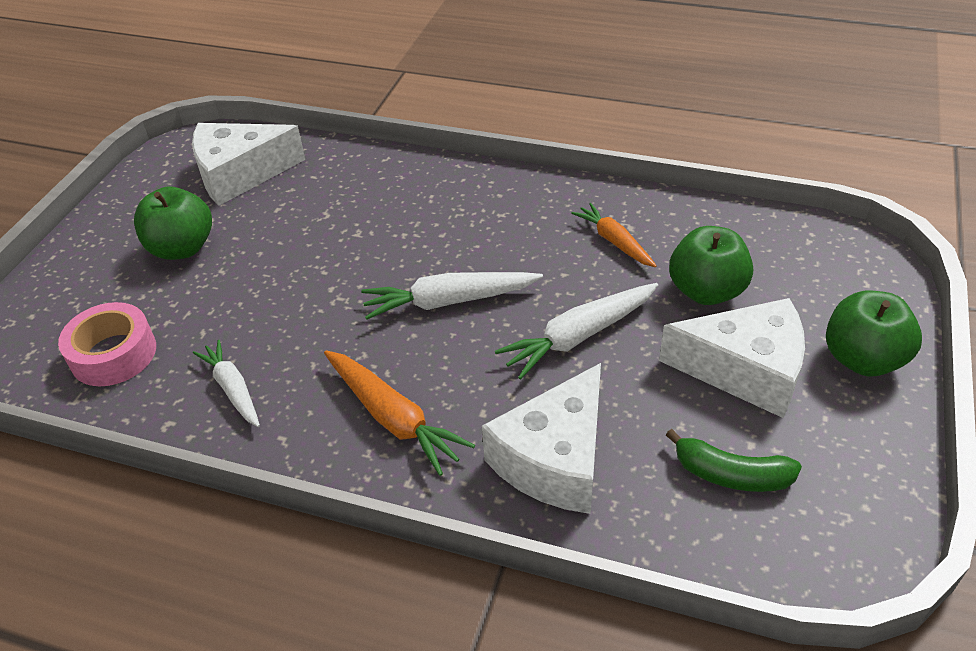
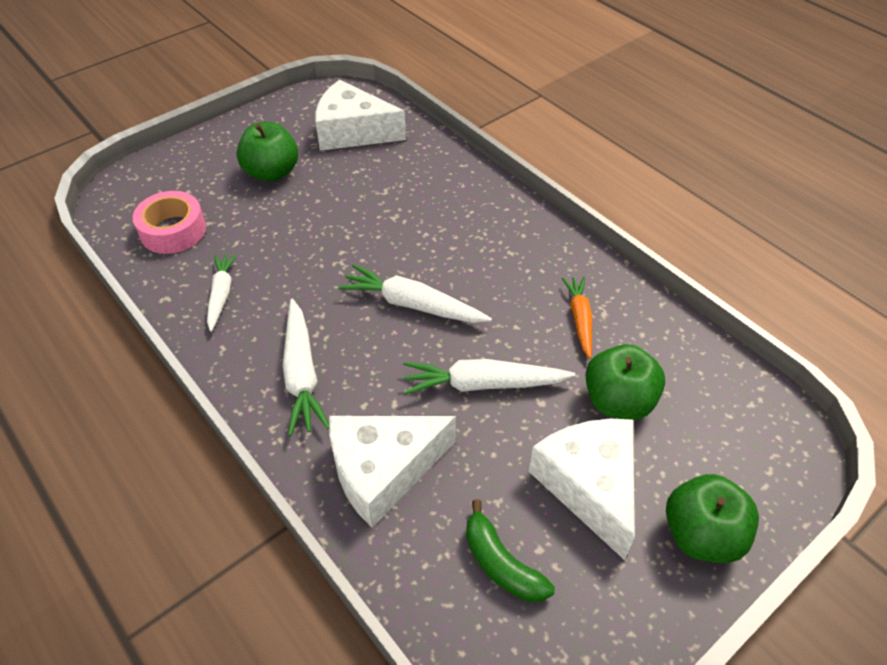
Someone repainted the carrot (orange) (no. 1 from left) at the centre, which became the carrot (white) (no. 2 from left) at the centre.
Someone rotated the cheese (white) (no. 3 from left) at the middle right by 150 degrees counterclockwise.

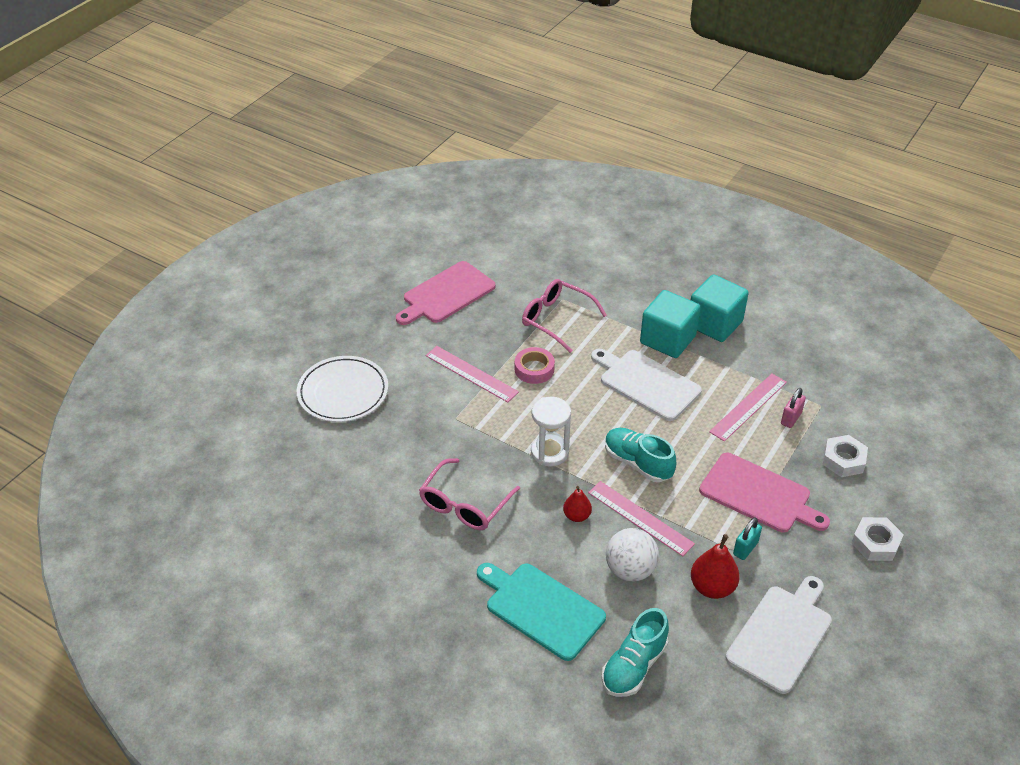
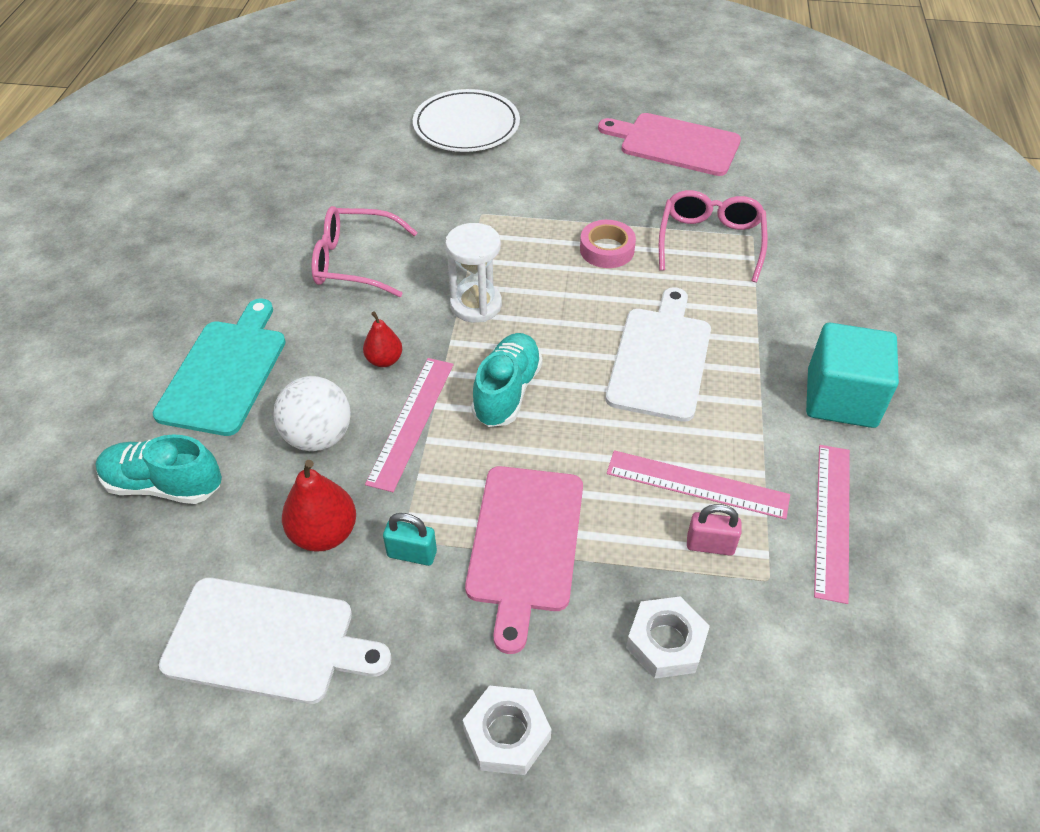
Someone carried the ruler (pink) (no. 1 from left in the first image) from the centre to the middle right.
Someone took away the cube (turquoise) (no. 1 from left) at the centre.

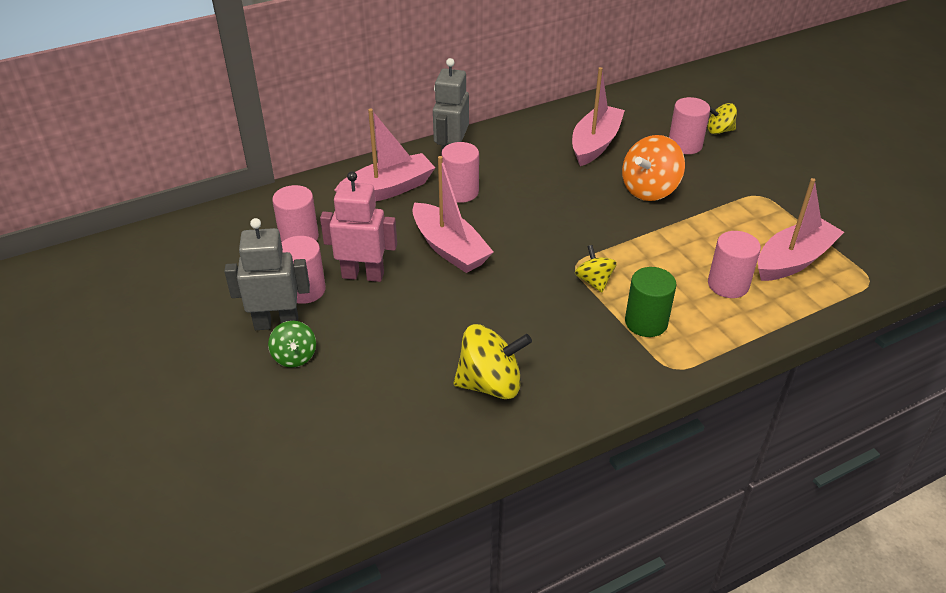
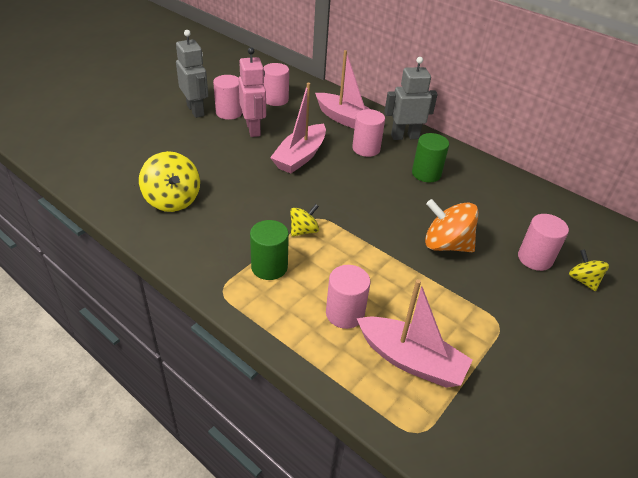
Someone took away the spinning top (green) at the middle left.
Someone took away the boat (pink) (no. 3 from left) at the top centre.
Someone put down the cylinder (green) (no. 2 from left) at the top right.

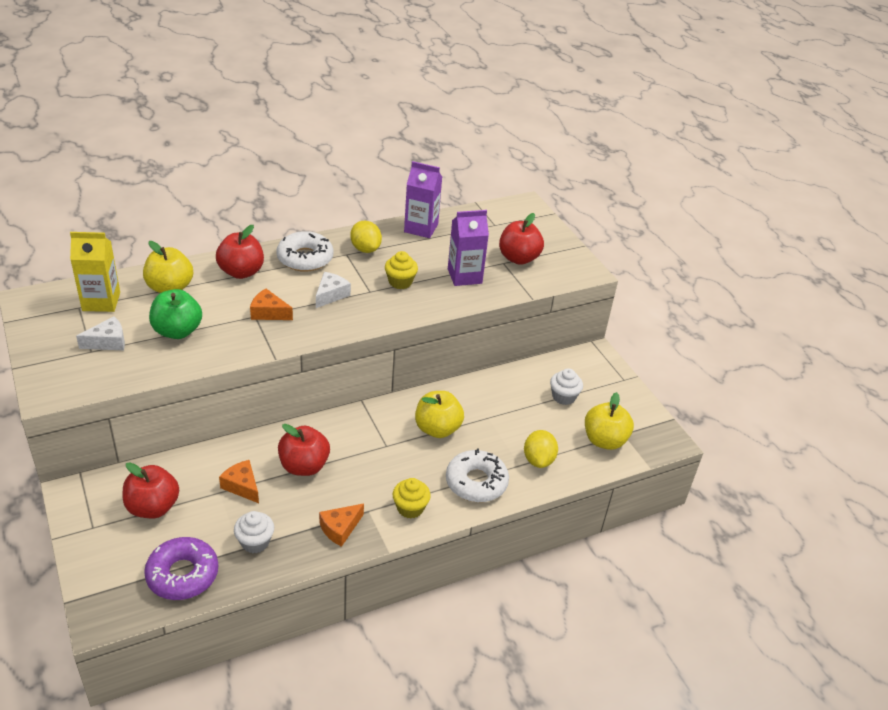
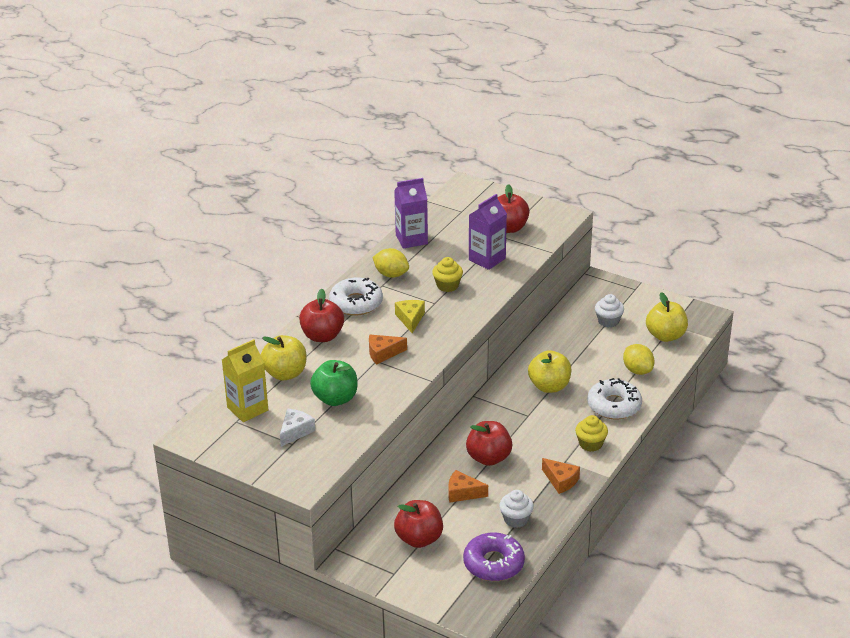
Someone repainted the cheese (white) (no. 2 from left) at the centre, which became the cheese (yellow) at the centre.
Someone rotated the cheese (orange) (no. 3 from left) at the bottom centre by 60 degrees counterclockwise.

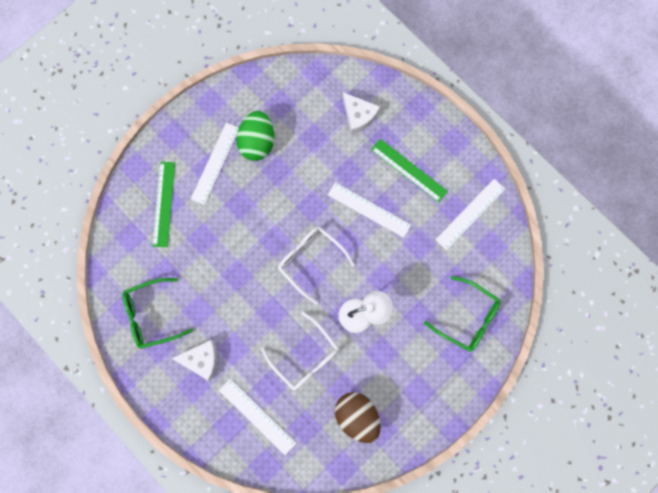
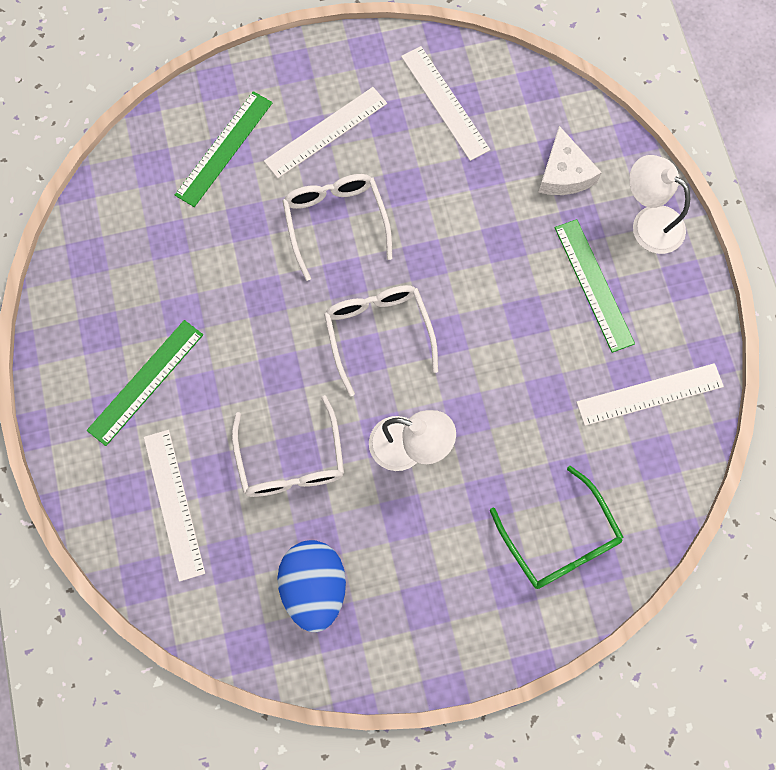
Someone took away the glasses (green) (no. 1 from left) at the middle left.
Someone swapped the cheese (white) (no. 1 from left) at the bottom left for the ruler (green) (no. 1 from left) at the middle left.
Someone took away the egg (green) at the top centre.
Someone carried the ruler (white) (no. 3 from left) from the centre to the top centre.
Someone repainted the egg (brown) at the bottom centre, which became the egg (blue) at the bottom centre.
Someone put down the glasses (white) (no. 2 from left) at the top centre.
Someone put down the lamp (white) (no. 2 from left) at the top right.

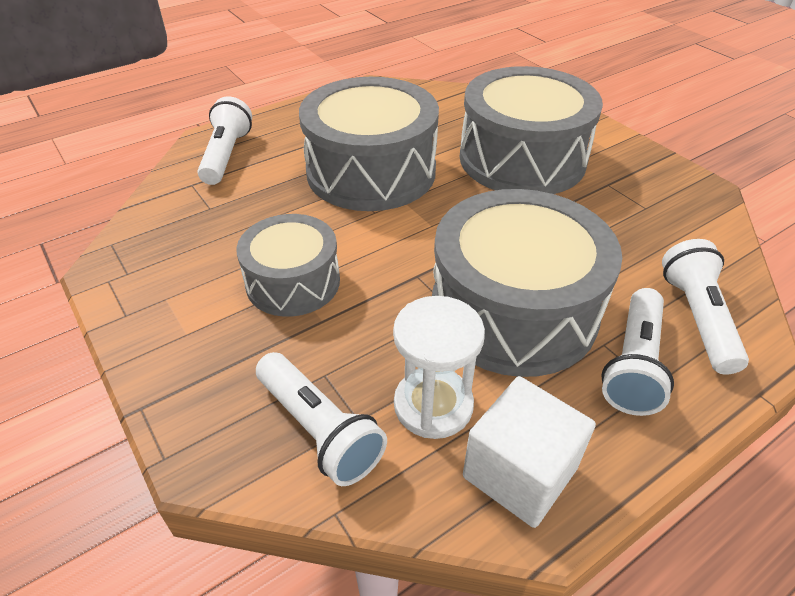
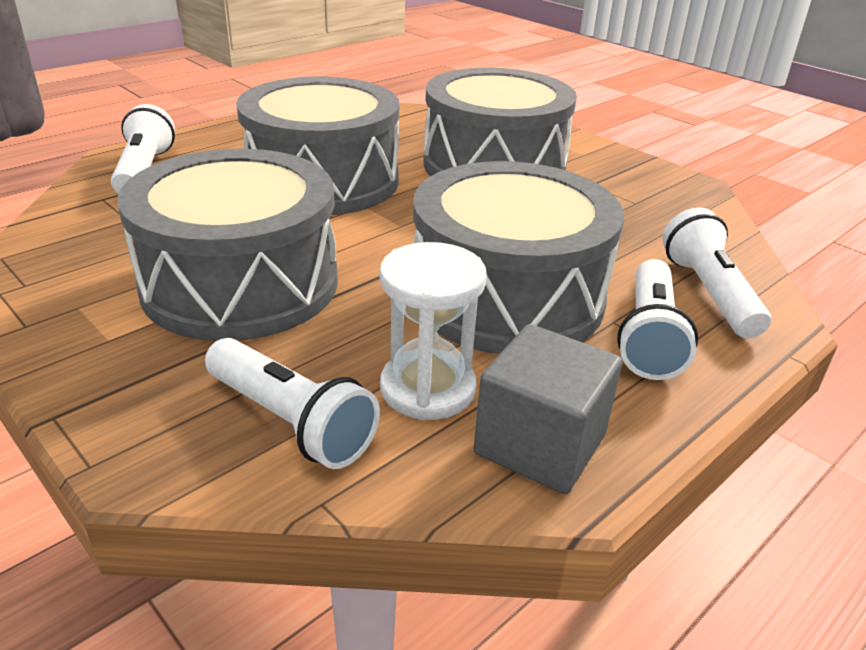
Someone scaled the drum (grey) (no. 1 from left) at the centre by 1.69.
Someone repainted the cube (white) at the bottom centre, which became the cube (grey) at the centre.

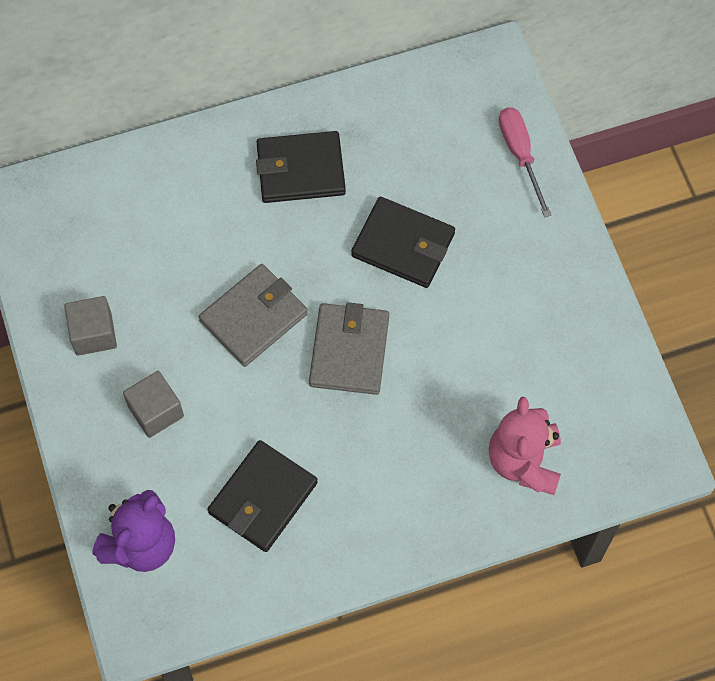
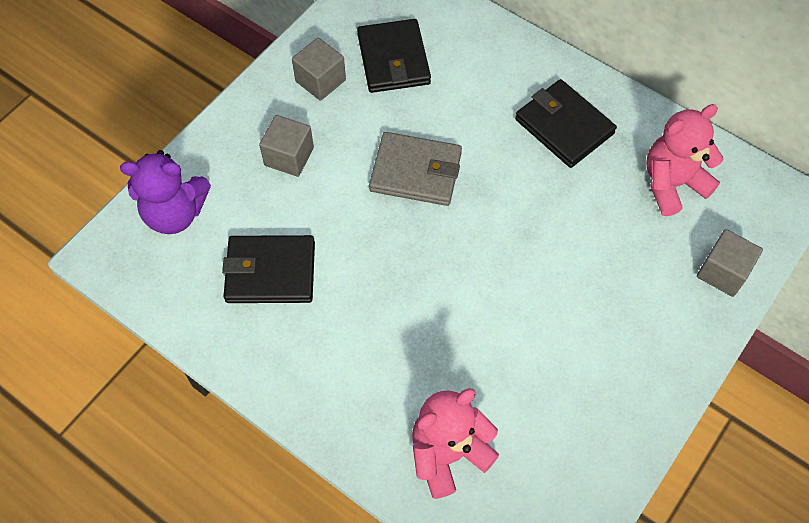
Someone took away the wallet (grey) (no. 2 from left) at the centre.
Someone carried the wallet (black) (no. 3 from left in the first image) from the centre to the top centre.
Someone swapped the screwdriver (pink) at the top right for the cube (grey) (no. 3 from left) at the middle right.
Someone put down the teddy bear (pink) (no. 2 from left) at the top right.

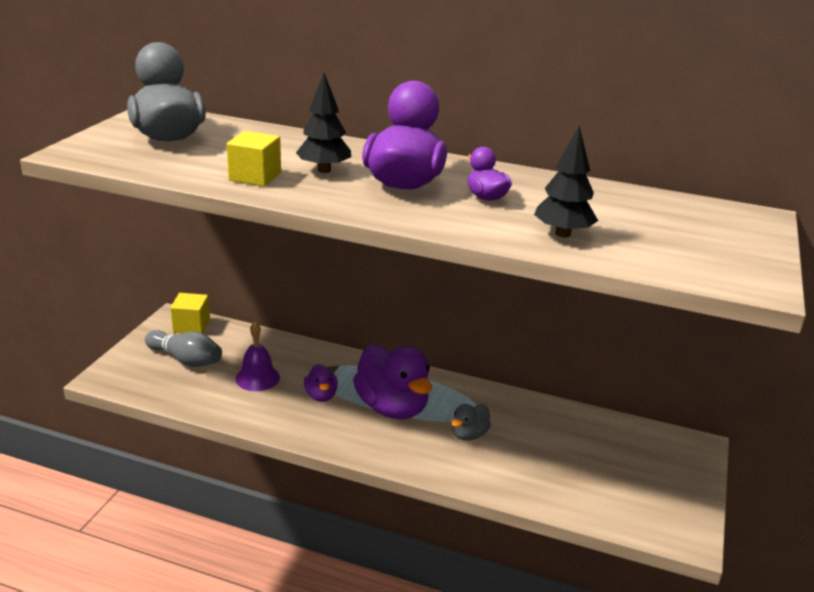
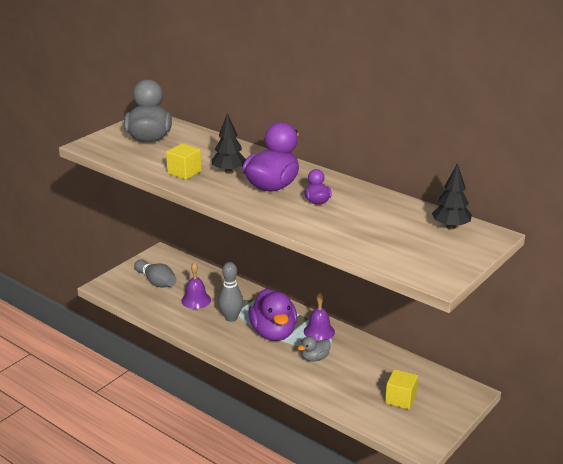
Someone carried the cube (yellow) (no. 1 from left in the first image) from the middle left to the bottom right.
Someone swapped the duck (purple) (no. 1 from left) at the centre for the bowling pin (grey) (no. 2 from left) at the centre.
Someone carried the tree (black) (no. 2 from left) from the top right to the middle right.
Someone put down the bell (purple) (no. 2 from left) at the bottom centre.

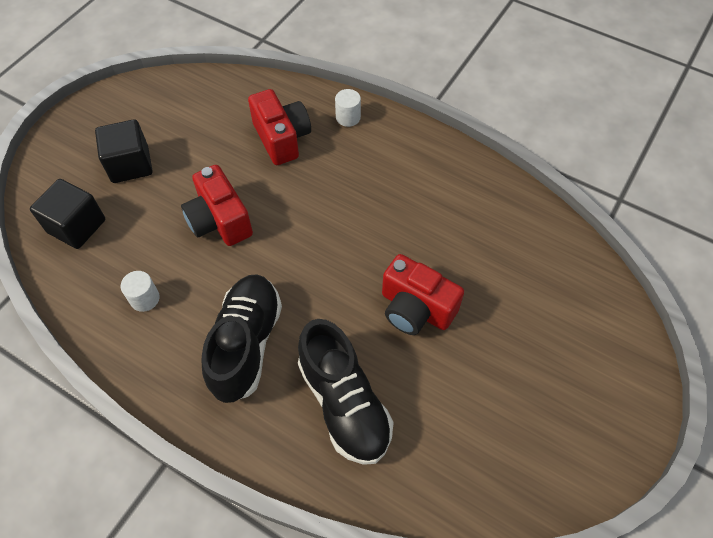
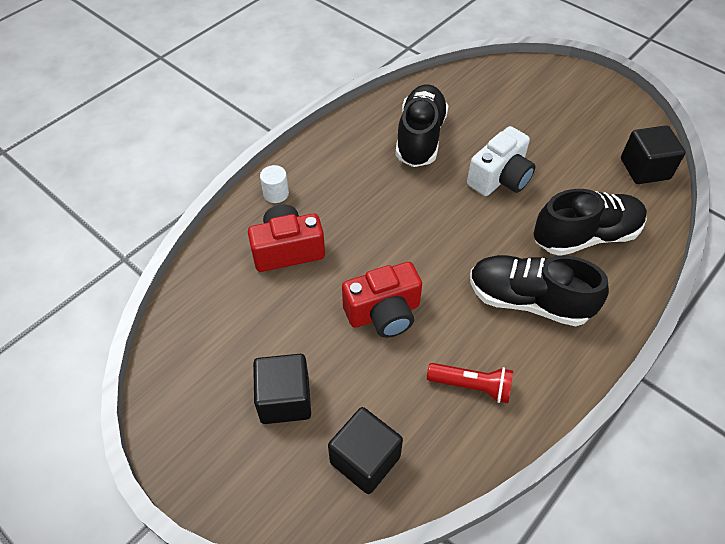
Someone swapped the cylinder (white) (no. 1 from left) at the middle left for the flashlight (red) at the bottom centre.
Someone repainted the camera (red) (no. 3 from left) at the centre, which became the camera (white) at the top right.
Someone put down the shoe (black) (no. 1 from left) at the top centre.
Someone put down the cube (black) (no. 3 from left) at the top right.

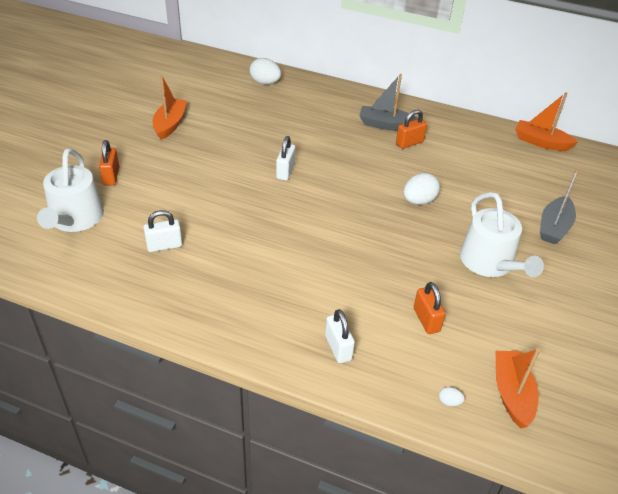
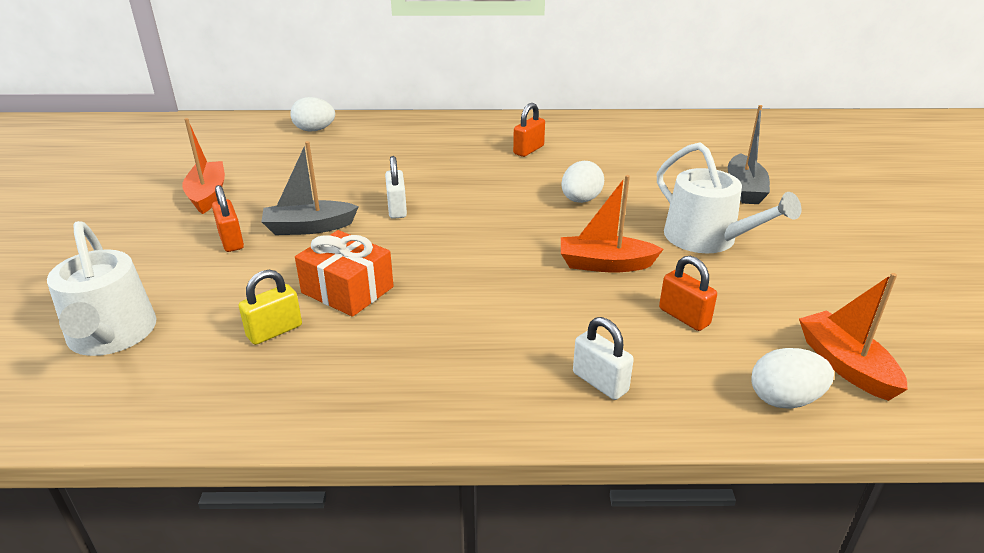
Someone carried the padlock (orange) (no. 1 from left) from the top left to the middle left.
Someone repainted the padlock (white) (no. 1 from left) at the middle left, which became the padlock (yellow) at the middle left.
Someone carried the boat (grey) (no. 1 from left) from the top centre to the middle left.
Someone scaled the egg (white) (no. 3 from left) at the bottom right by 2.15.
Someone carried the boat (orange) (no. 3 from left in the first image) from the top right to the centre.
Someone put down the gift (orange) at the centre.

